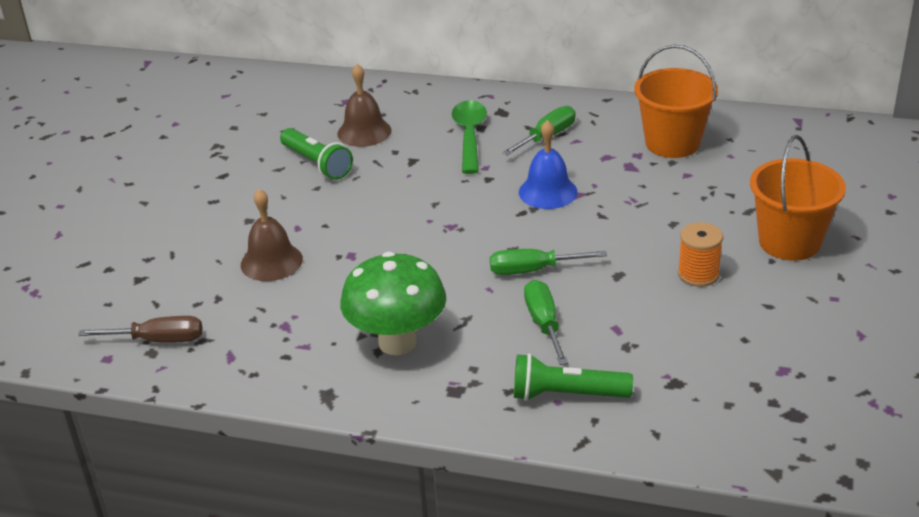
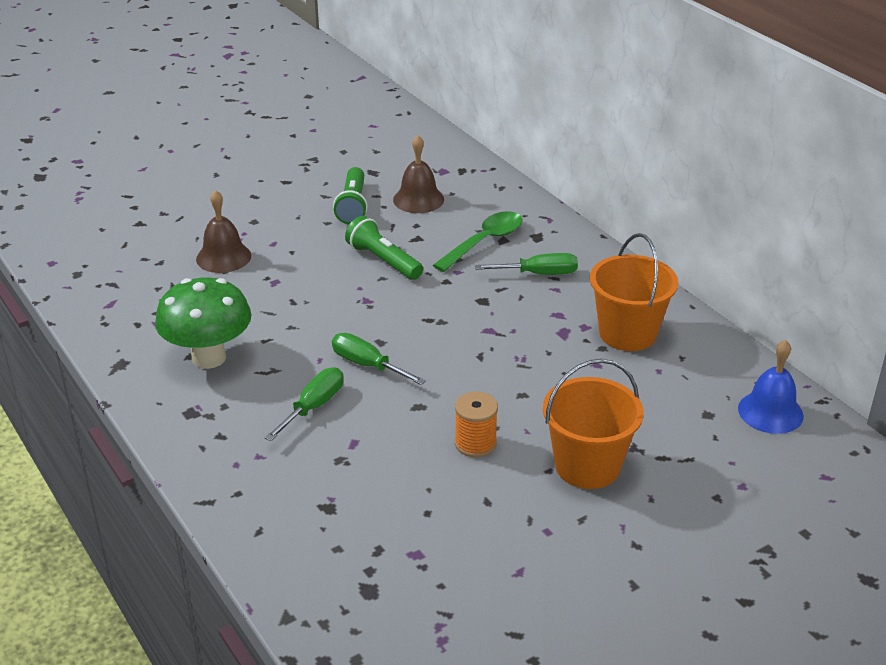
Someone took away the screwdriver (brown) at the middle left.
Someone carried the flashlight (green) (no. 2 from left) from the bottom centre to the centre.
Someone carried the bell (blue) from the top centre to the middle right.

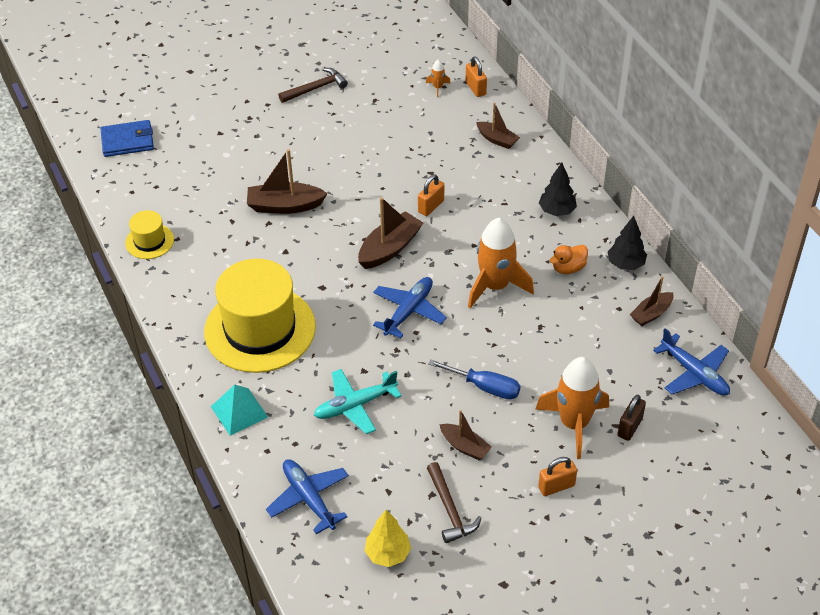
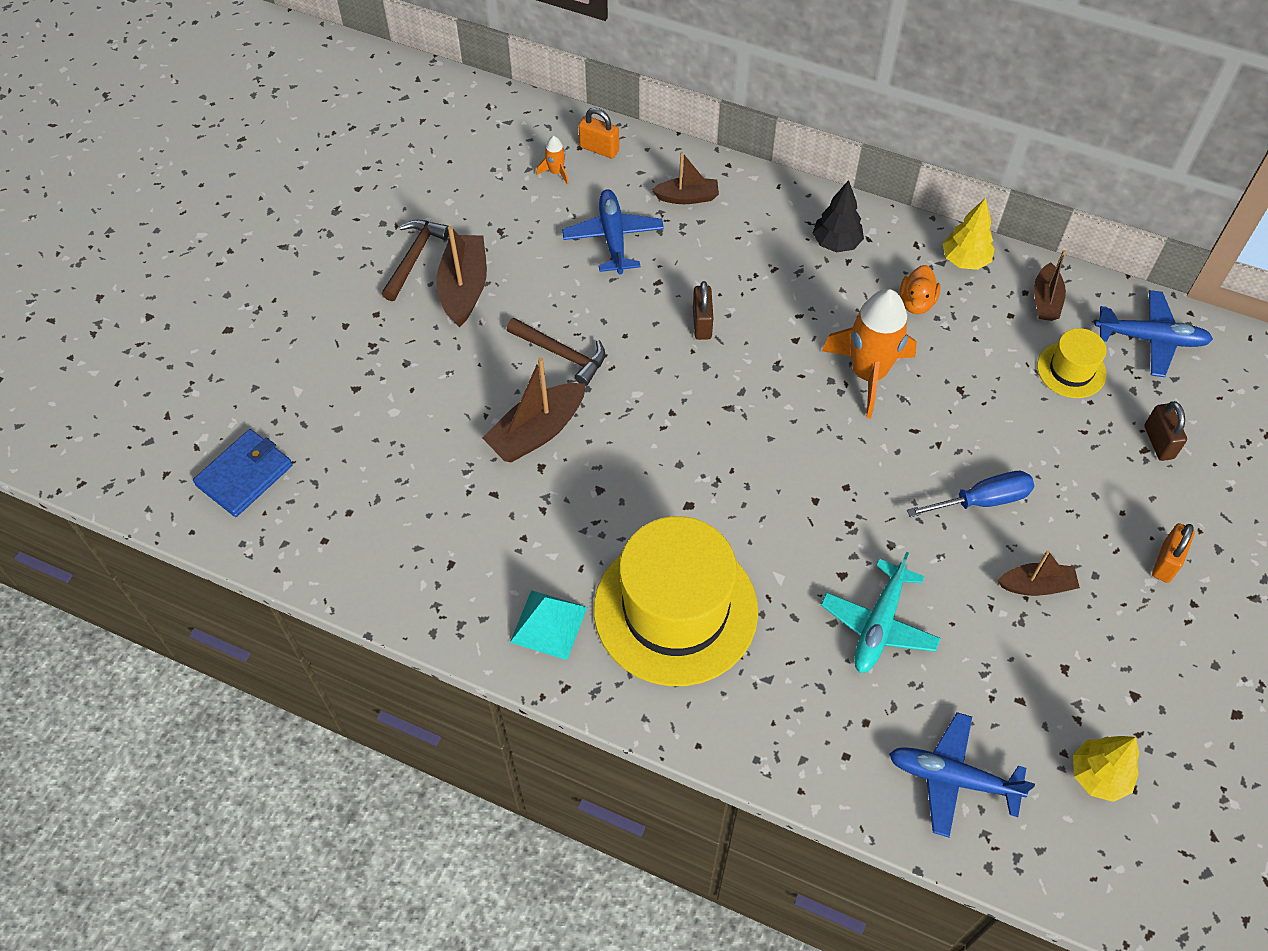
Someone carried the hat (yellow) (no. 1 from left in the first image) from the middle left to the middle right.
Someone carried the pyramid (turquoise) from the bottom left to the centre.
Someone carried the boat (brown) (no. 2 from left in the first image) from the centre to the top centre.
Someone carried the plane (blue) (no. 2 from left in the first image) from the centre to the top centre.
Someone repainted the padlock (orange) (no. 1 from left) at the top centre, which became the padlock (brown) (no. 1 from left) at the top centre.
Someone carried the hammer (brown) (no. 2 from left) from the bottom centre to the centre.
Someone took away the rocket (orange) (no. 3 from left) at the middle right.
Someone repainted the tree (black) (no. 2 from left) at the middle right, which became the tree (yellow) (no. 1 from left) at the top right.

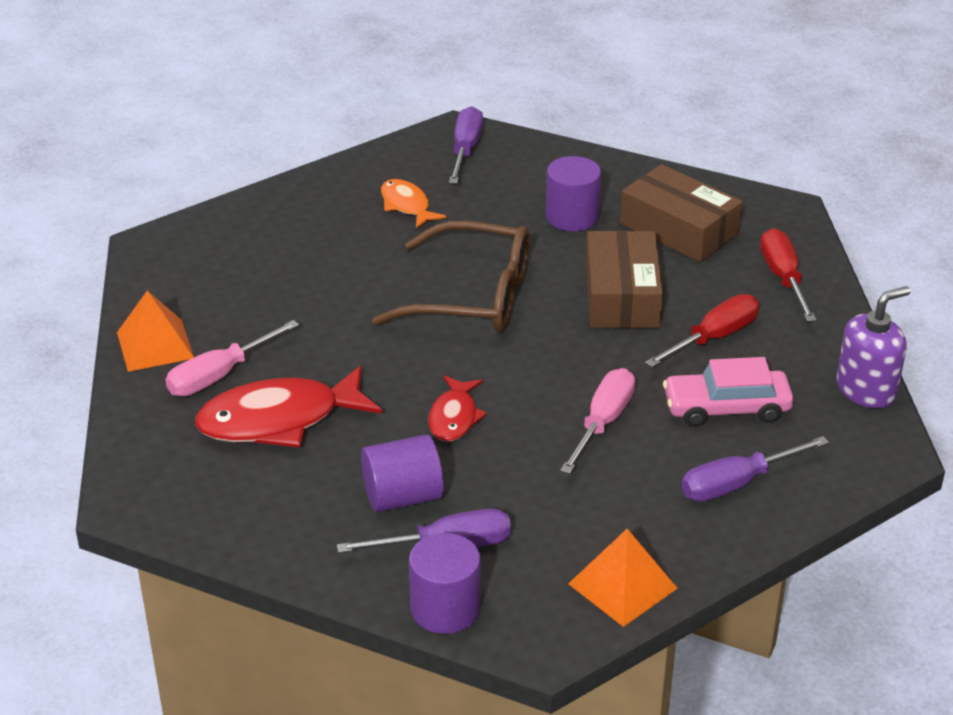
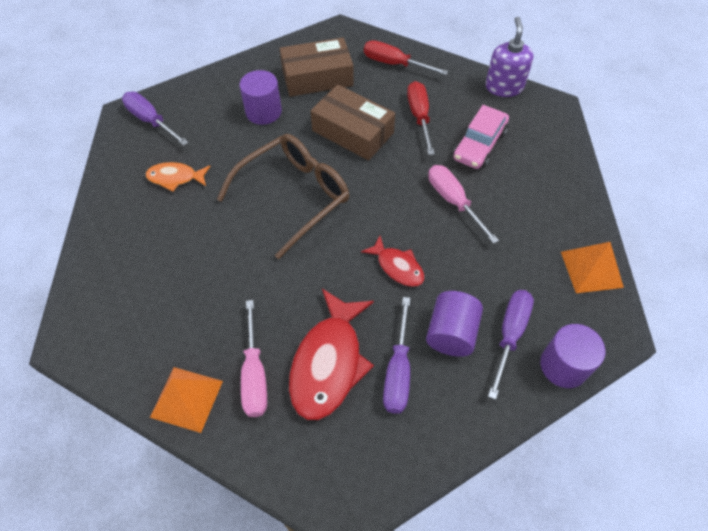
Someone carried the screwdriver (purple) (no. 3 from left in the first image) from the middle right to the bottom centre.

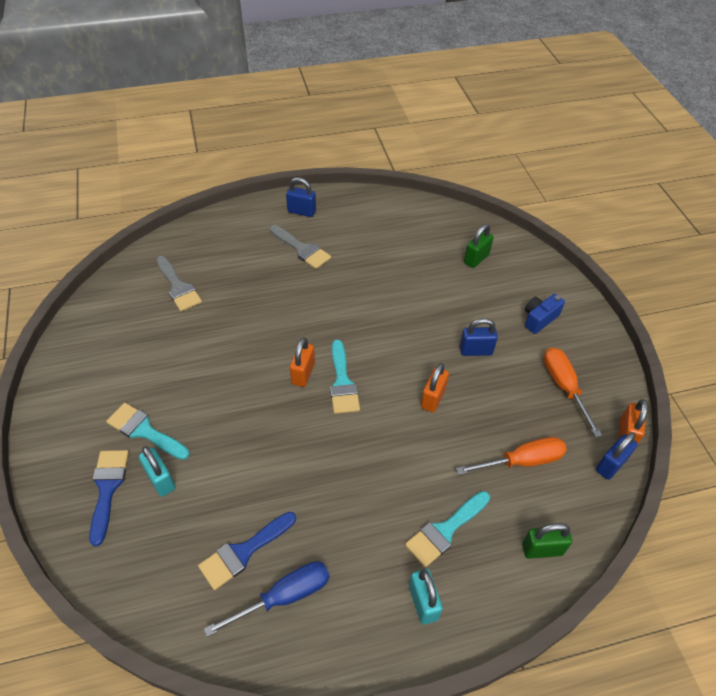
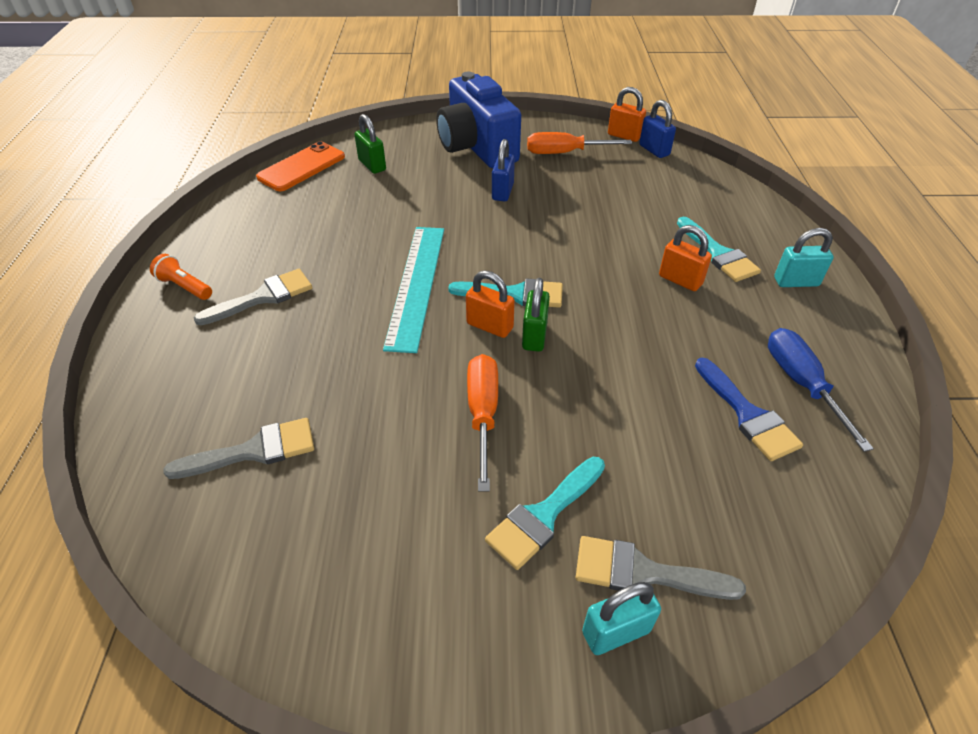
Someone repainted the brush (blue) (no. 1 from left) at the bottom left, which became the brush (grey) (no. 3 from left) at the bottom right.
Someone carried the padlock (turquoise) (no. 1 from left) from the bottom left to the bottom centre.
Someone swapped the padlock (blue) (no. 1 from left) at the top centre for the flashlight (orange) at the middle left.
Someone carried the padlock (orange) (no. 2 from left in the first image) from the centre to the middle right.
Someone carried the screwdriver (orange) (no. 1 from left) from the middle right to the centre.
Someone carried the padlock (green) (no. 2 from left) from the bottom right to the centre.
Someone scaled the camera (blue) at the middle right by 2.19.
Someone put down the phone (orange) at the top left.
Someone put down the ruler (turquoise) at the centre.

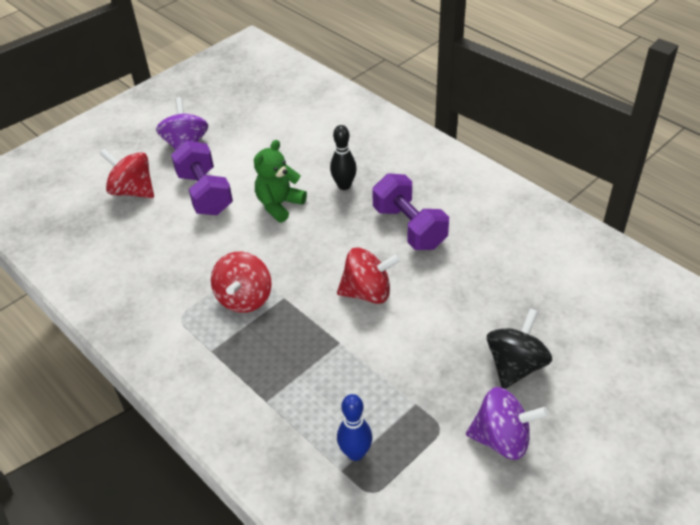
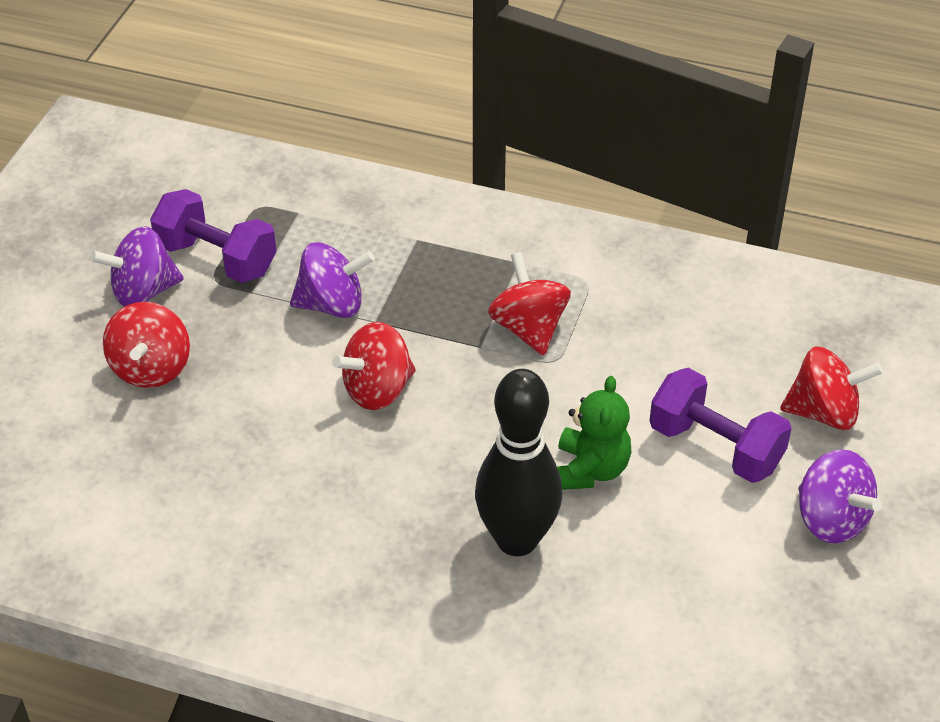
Someone scaled the bowling pin (black) at the top centre by 1.88.
Someone took away the bowling pin (blue) at the bottom centre.
Someone carried the dumbbell (purple) (no. 2 from left in the first image) from the centre to the top left.
Someone repainted the spinning top (black) at the middle right, which became the spinning top (red) (no. 1 from left) at the middle left.
Someone put down the spinning top (purple) (no. 2 from left) at the centre.

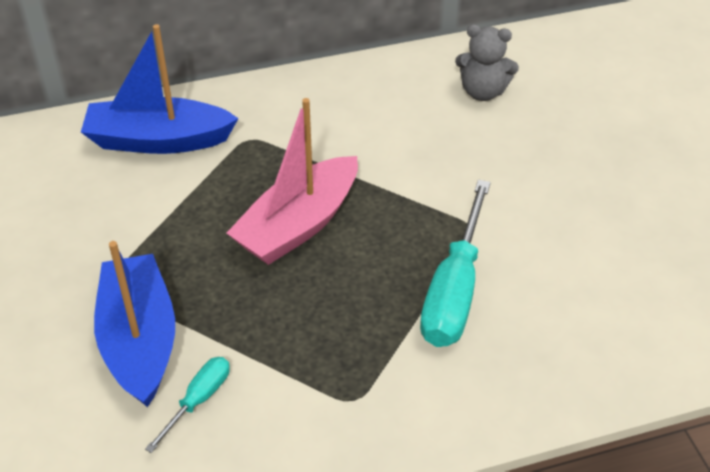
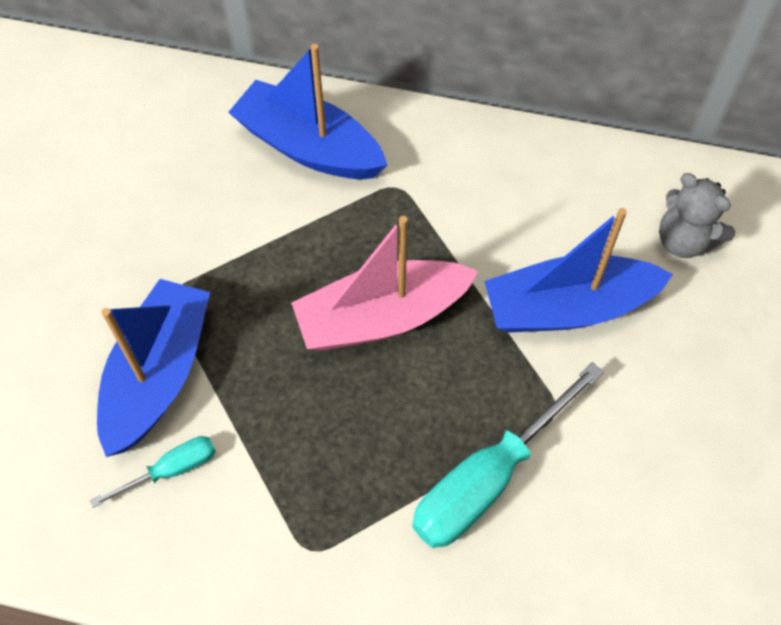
Someone put down the boat (blue) (no. 3 from left) at the middle right.

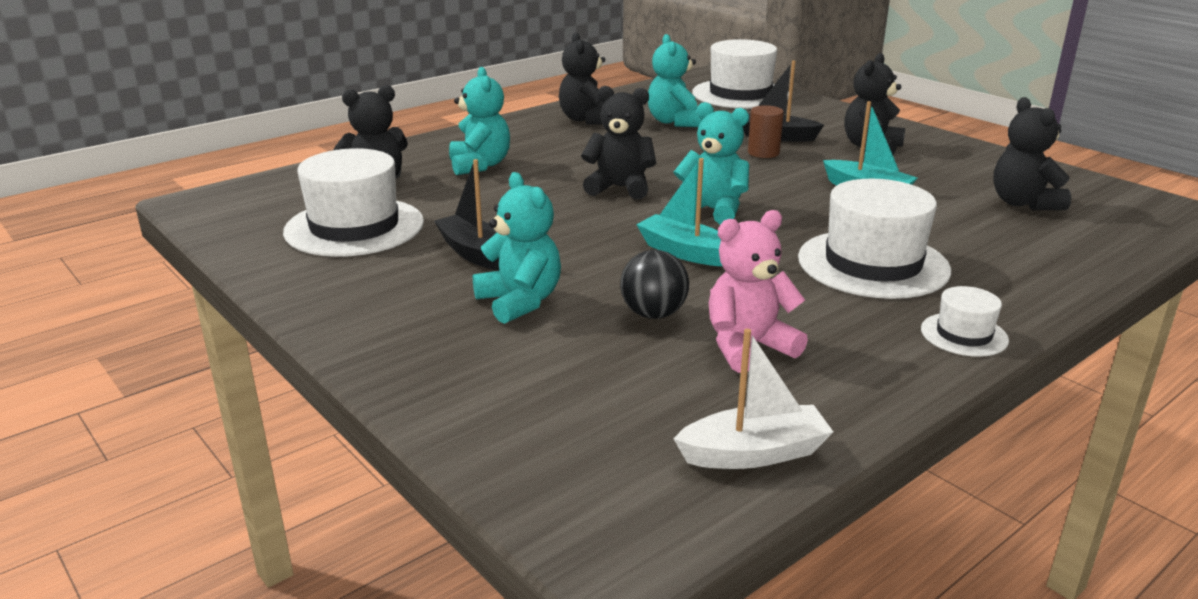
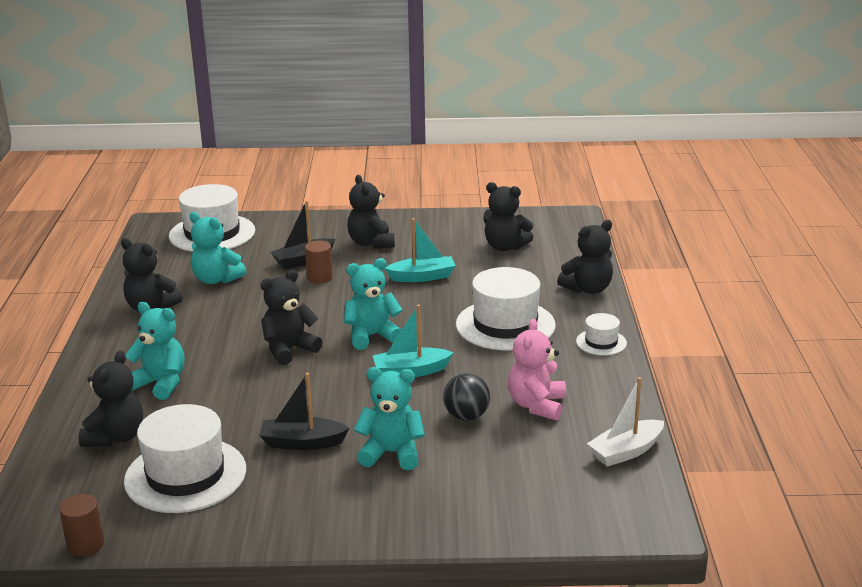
Someone rotated the boat (white) at the centre by 150 degrees counterclockwise.
Someone put down the cylinder (brown) (no. 1 from left) at the bottom left.
Someone put down the teddy bear (black) (no. 6 from left) at the middle right.

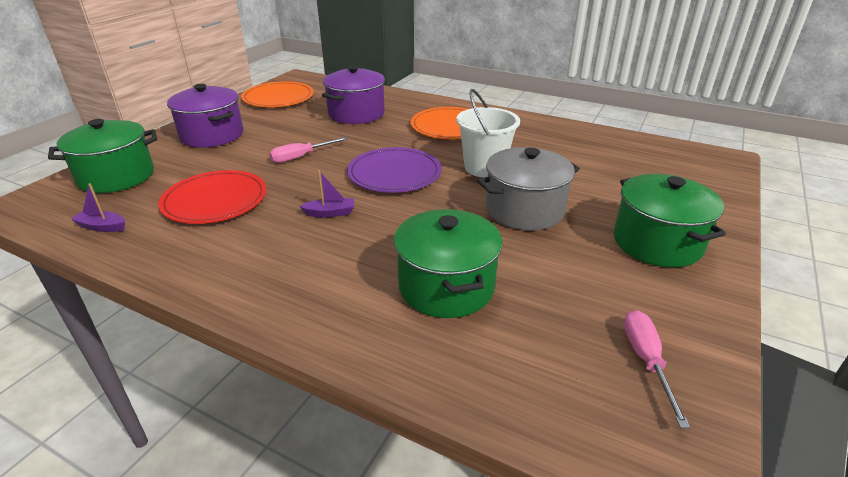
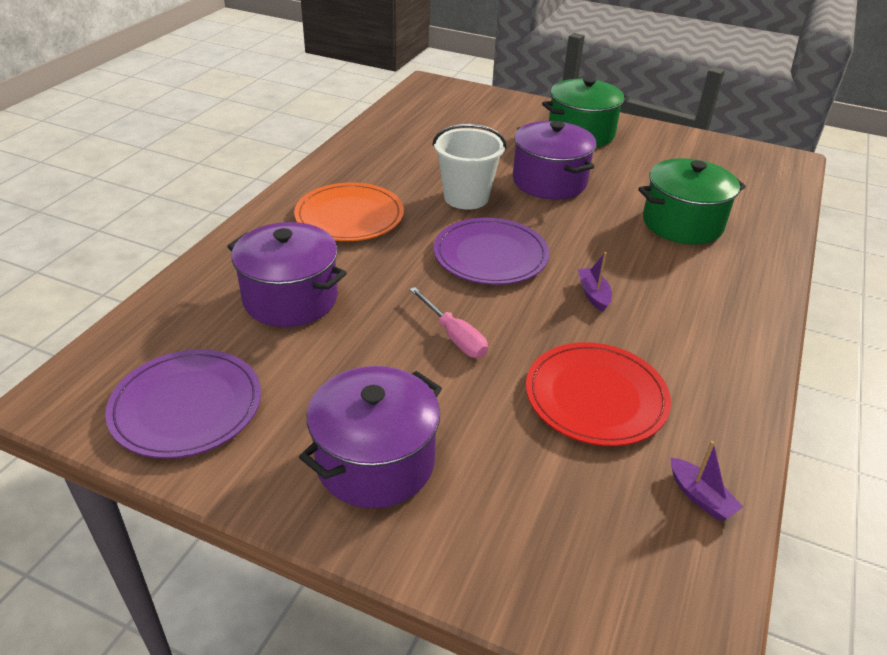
Someone took away the pot (green) (no. 1 from left) at the top left.
Someone rotated the boat (purple) (no. 1 from left in the first image) at the middle left by 45 degrees counterclockwise.
Someone repainted the plate (orange) (no. 1 from left) at the top left, which became the plate (purple) (no. 1 from left) at the middle left.
Someone repainted the pot (grey) at the centre, which became the pot (purple) (no. 3 from left) at the top centre.
Someone took away the screwdriver (pink) (no. 2 from left) at the bottom right.

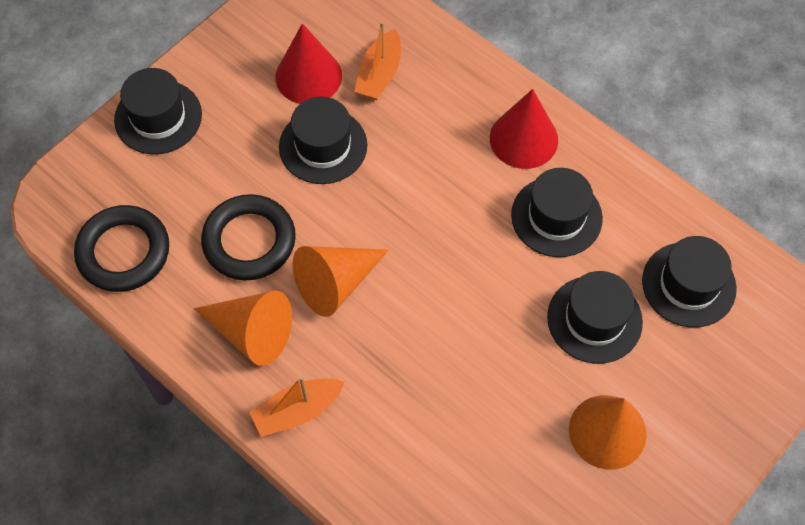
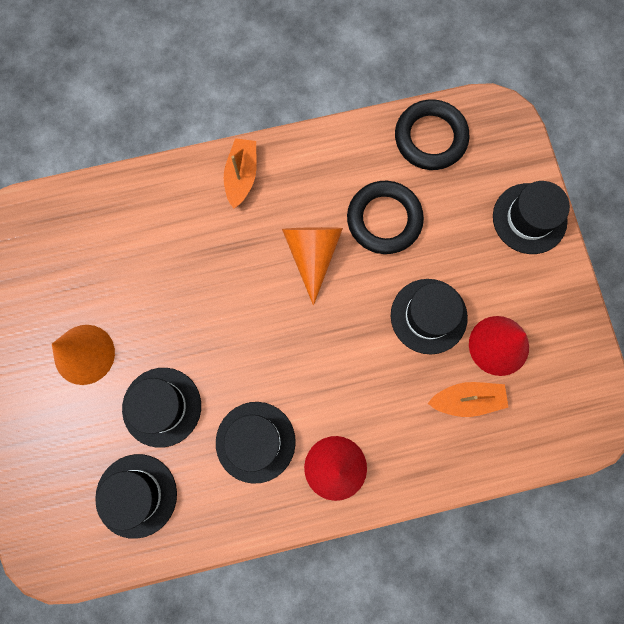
Someone took away the cone (orange) (no. 1 from left) at the middle left.
Someone rotated the boat (orange) (no. 2 from left) at the top centre by 120 degrees clockwise.

